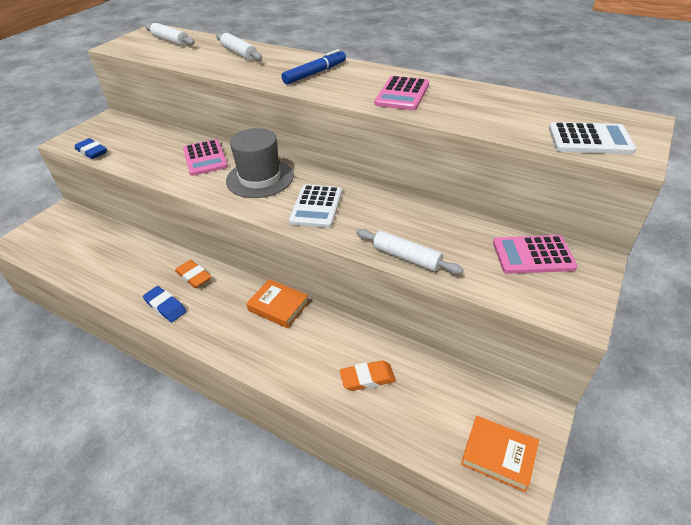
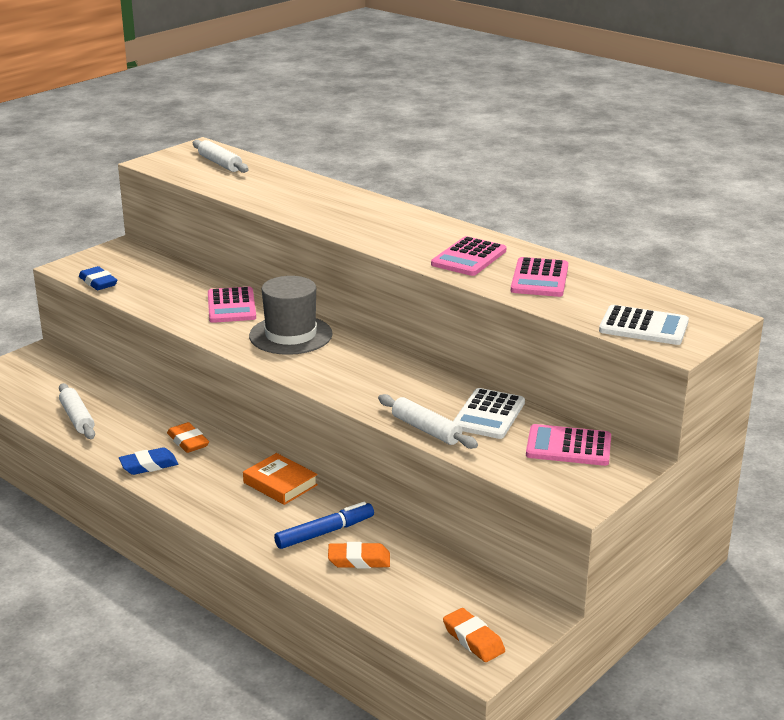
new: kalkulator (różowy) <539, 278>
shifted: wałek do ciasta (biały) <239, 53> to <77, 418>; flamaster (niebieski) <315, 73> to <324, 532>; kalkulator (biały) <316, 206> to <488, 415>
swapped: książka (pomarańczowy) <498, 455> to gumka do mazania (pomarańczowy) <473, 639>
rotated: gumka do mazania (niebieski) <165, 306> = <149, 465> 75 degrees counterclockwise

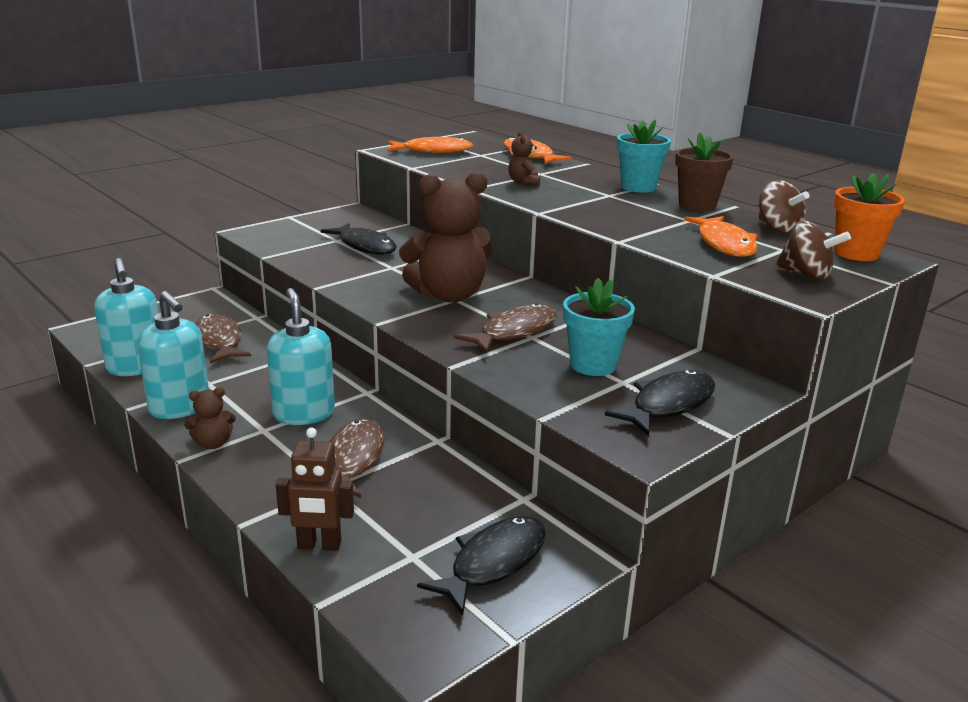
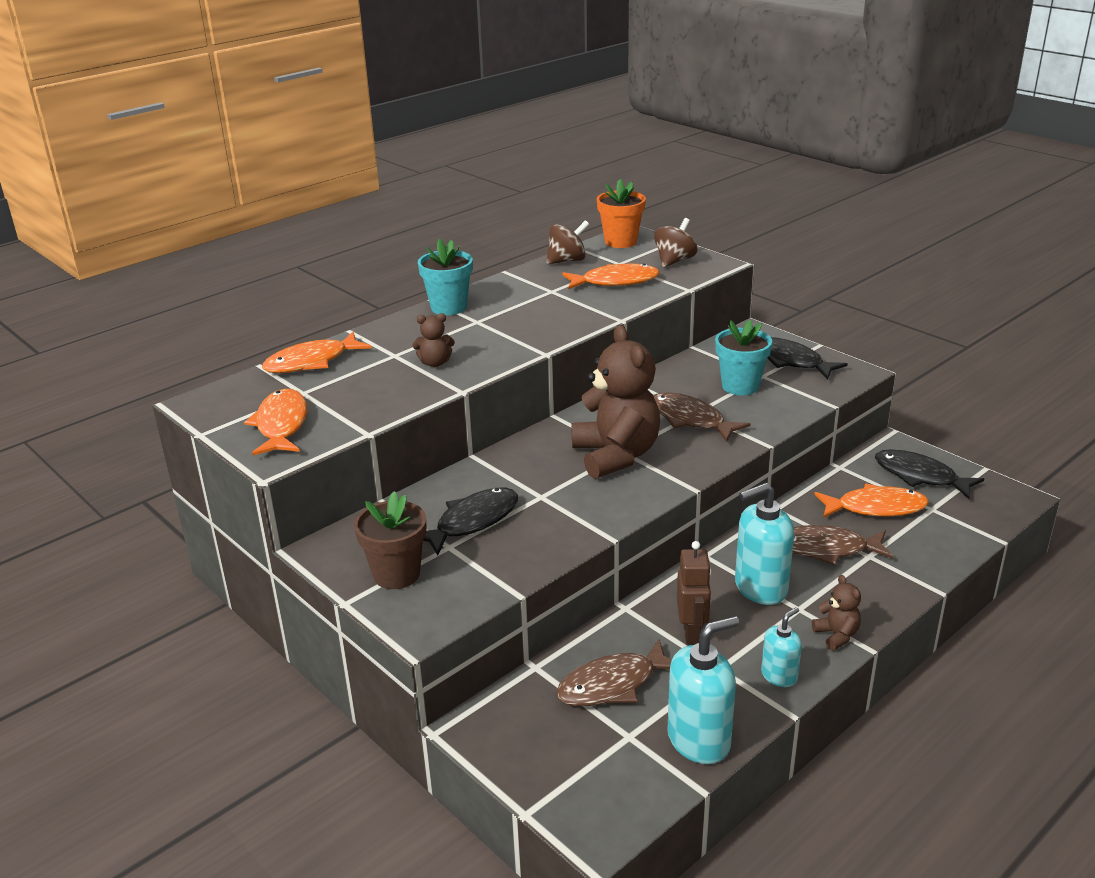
new: ryba (pomarańczowy) <876, 508>
shifted: robot (brązowy) <319, 545> to <692, 633>; doniczka (brązowy) <697, 205> to <396, 574>
scaled: dozownik mydła (turkusowy) <180, 407> = <779, 676> x0.57

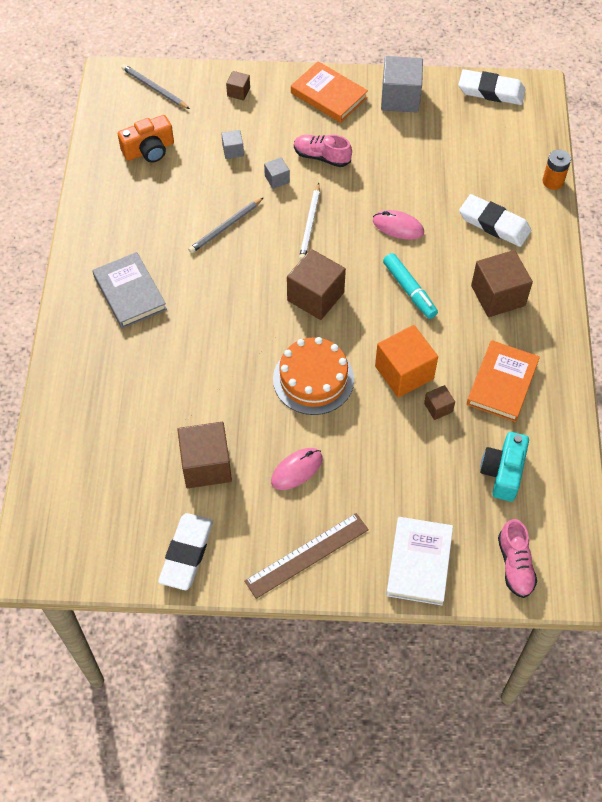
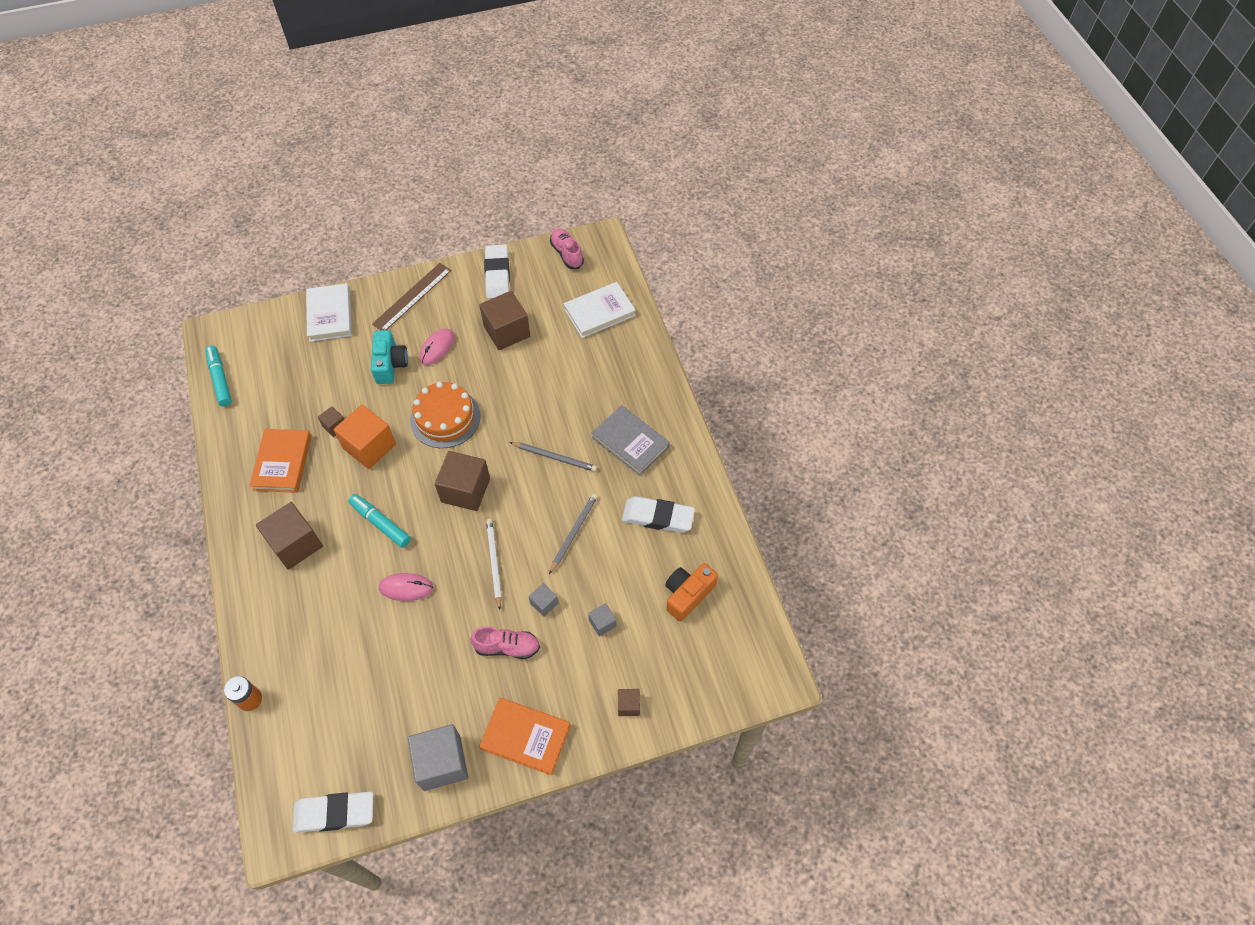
new: flamaster (turkusowy) <220, 379>; książka (biały) <599, 312>
shifted: ołówek (szary) <154, 88> to <554, 457>; gumka do mazania (biały) <494, 224> to <658, 517>; aparat fotograficzny (turkusowy) <503, 472> to <390, 364>; but (różowy) <515, 565> to <567, 254>

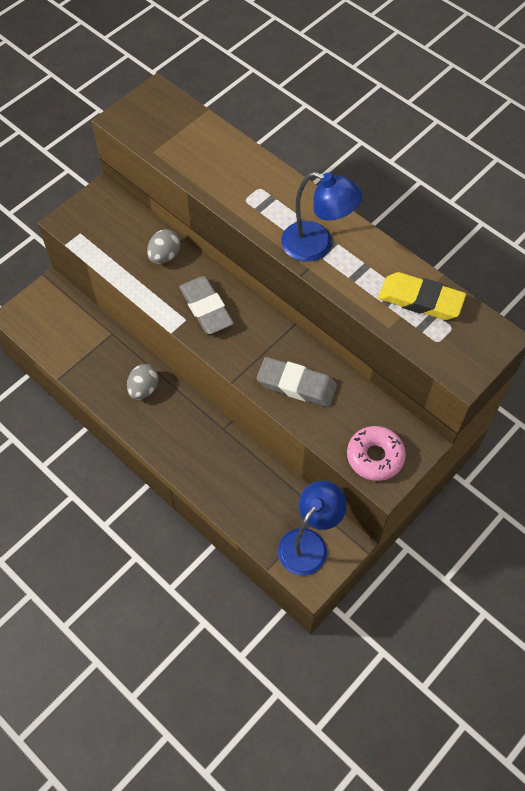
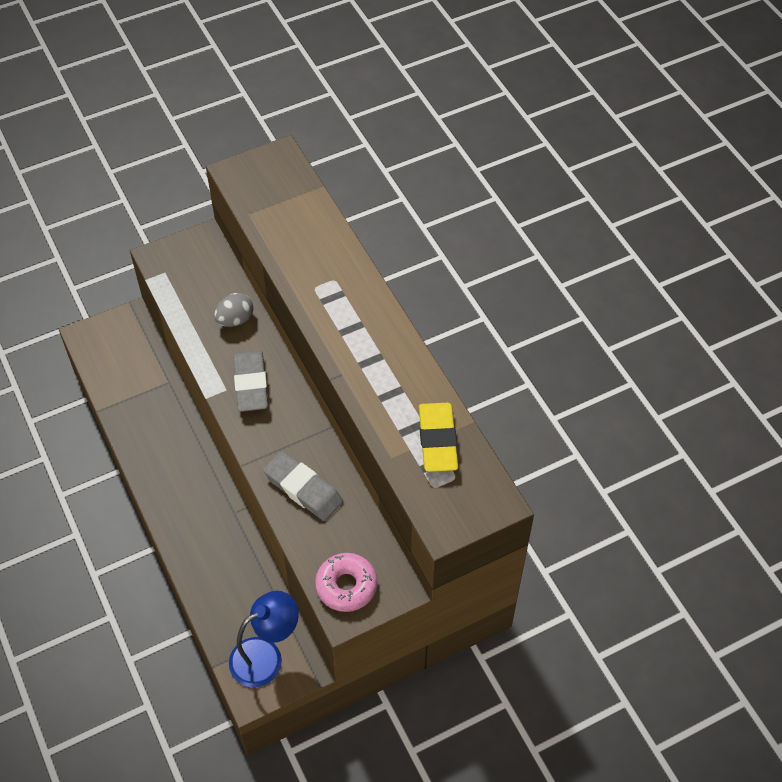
gone: jajko (szary) <143, 389>; lampka (niebieski) <317, 245>
rotated: gumka do mazania (żółty) <420, 300> = <437, 440> 45 degrees clockwise

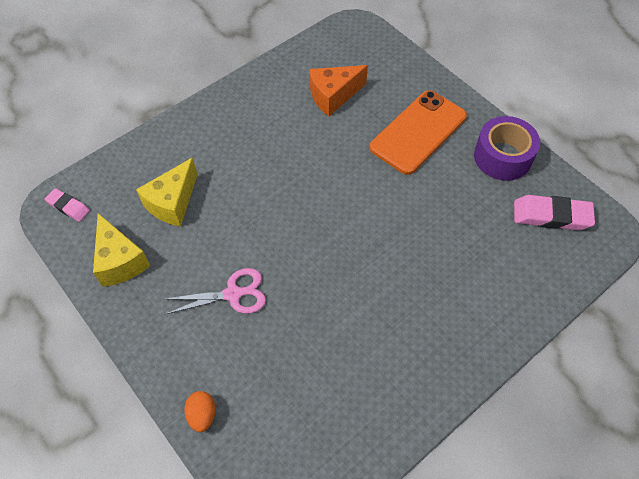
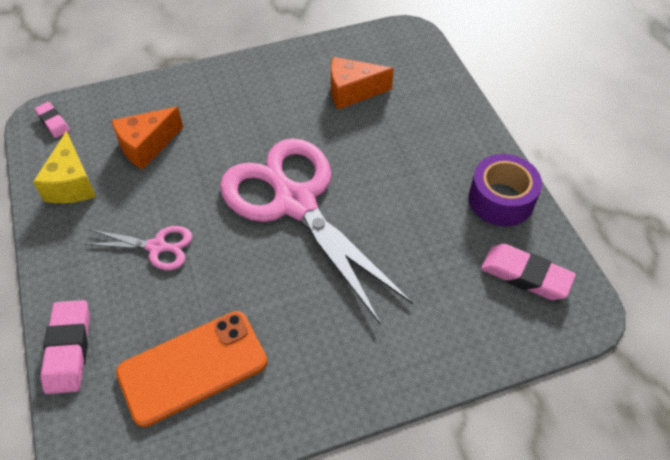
new: nożyczki (różowy) <294, 202>
shifted: telefon (pomarańczowy) <418, 132> to <192, 367>
swapped: jajko (pomarańczowy) <202, 415> to gumka do mazania (różowy) <68, 349>
repainted: ser (żółty) <172, 203> to ser (pomarańczowy) <146, 146>

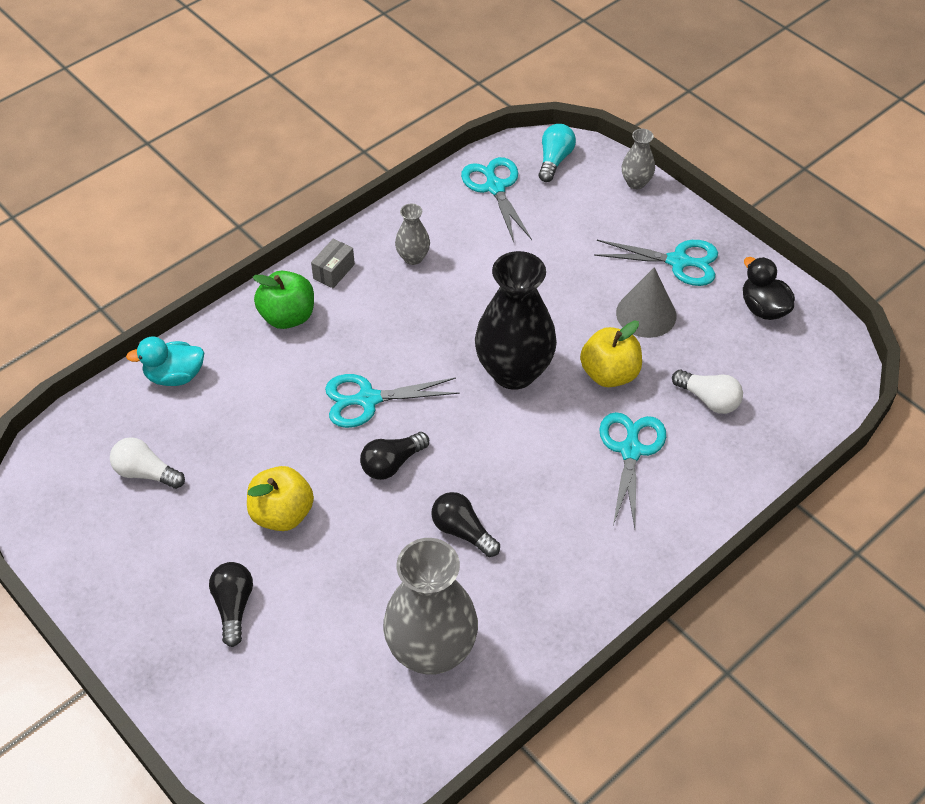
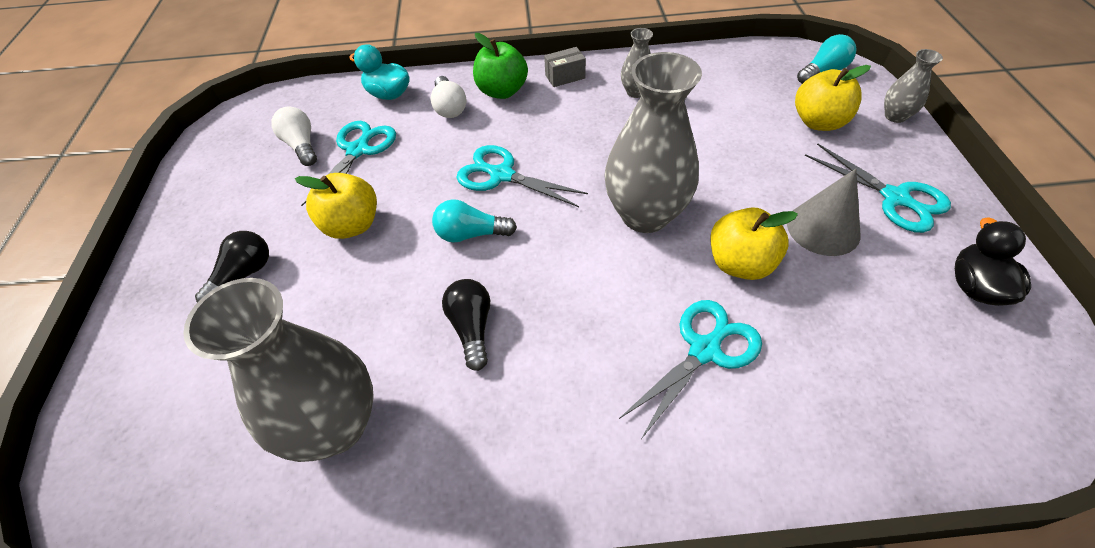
new: jabłko (żółty) <818, 122>
shifted: nożyczki (turkusowy) <495, 187> to <358, 150>; żarówka (biały) <708, 399> to <449, 107>
repainted: żarówka (czarny) <392, 463> to żarówka (turkusowy) <471, 234>; wazon (czarny) <514, 372> to wazon (szary) <645, 215>

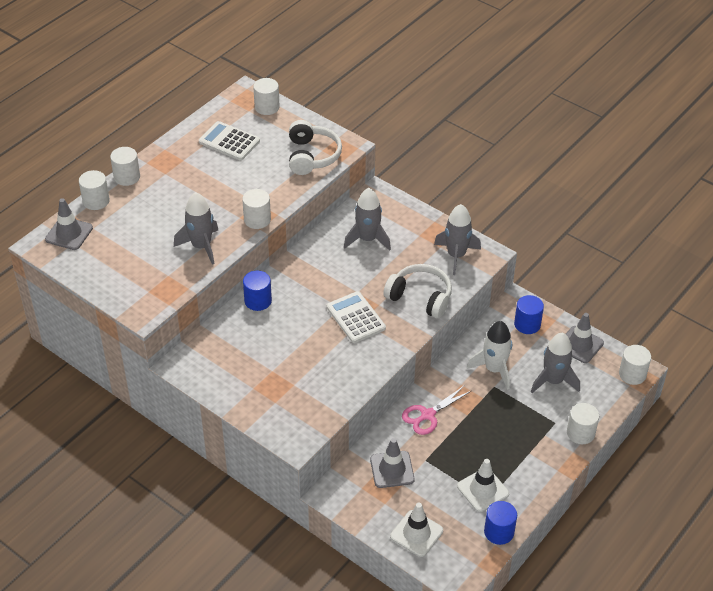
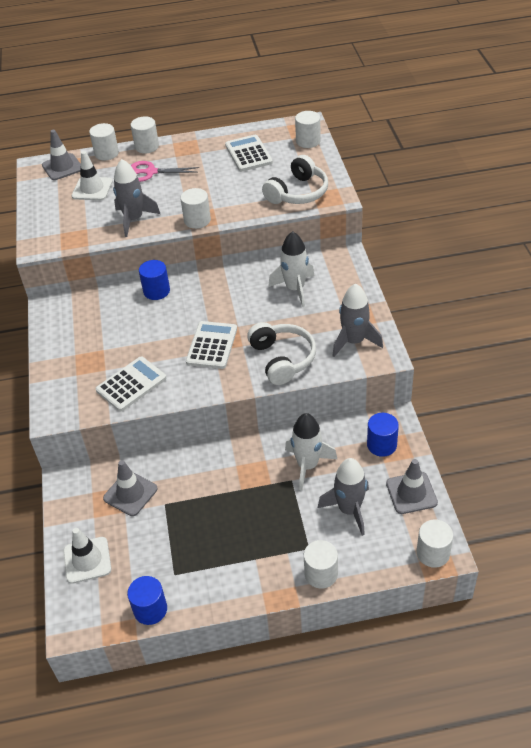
new: kalkulator (biały) <131, 384>
shifted: nożyczki (różowy) <427, 415> to <151, 172>; pachołek (biały) <483, 490> to <92, 189>
repainted: rakieta (szary) <367, 239> to rakieta (biały) <295, 289>

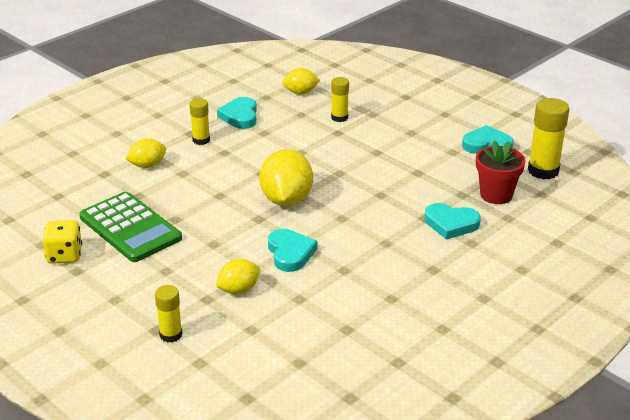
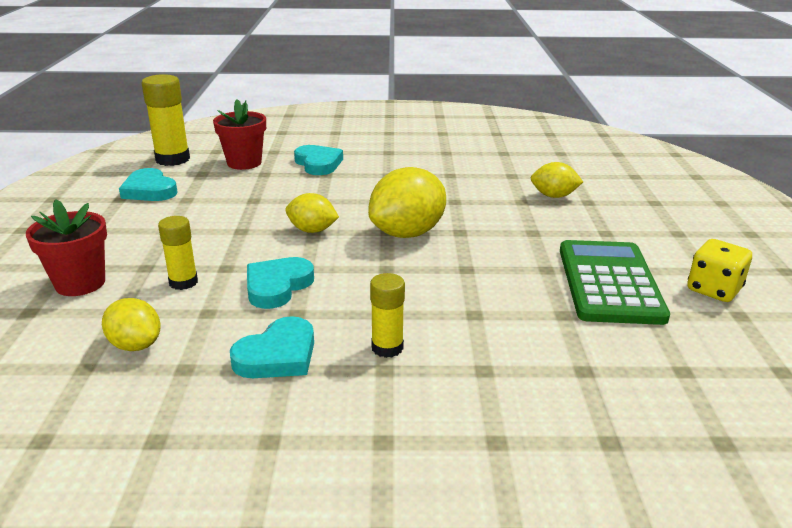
gone: klej w sztyfcie (żółty) <171, 334>
new: doniczka (czerwony) <80, 283>
shifted: cytryna (żółty) <147, 165> to <312, 230>; serce (turkusowy) <290, 253> to <277, 286>

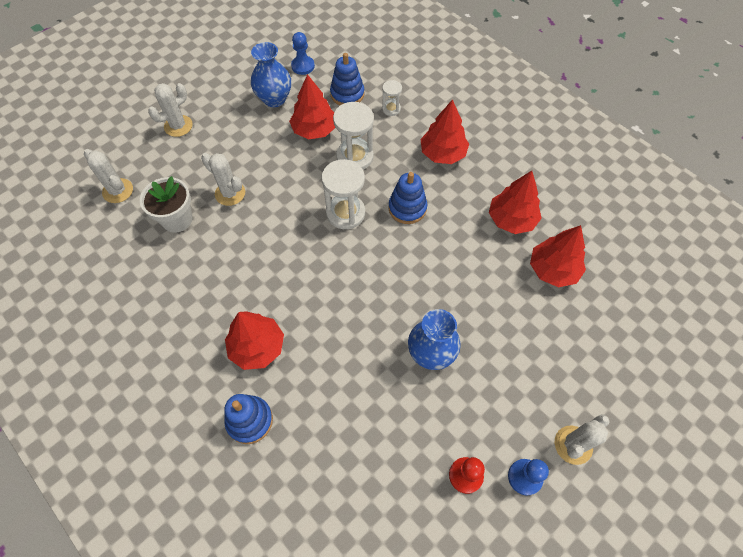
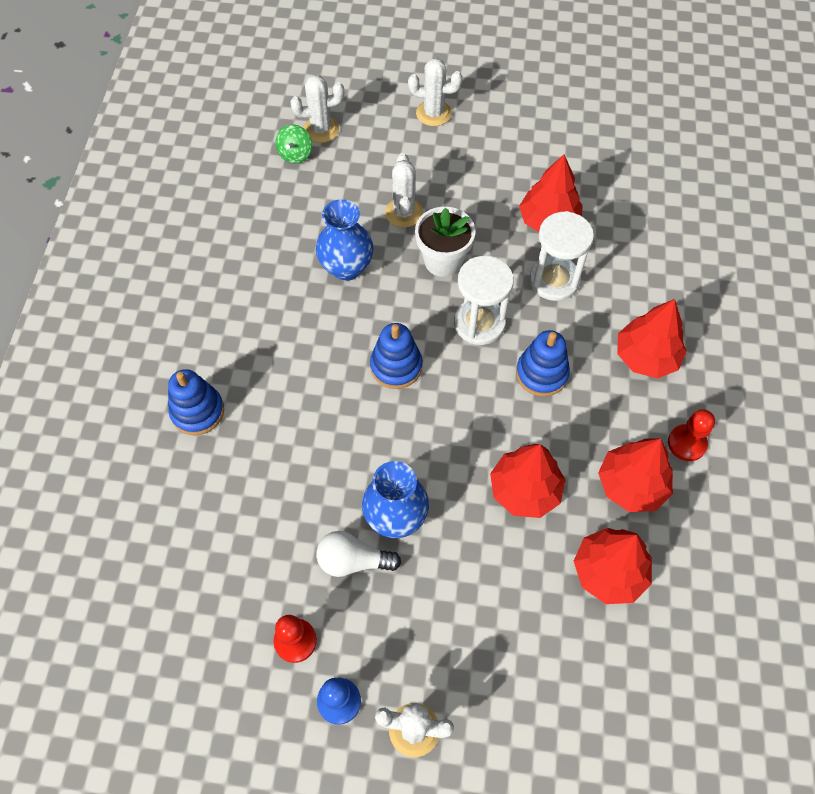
gone: pionek (niebieski) <303, 66>; klepsydra (biały) <391, 109>
new: bączek (zielony) <295, 154>; żarówka (biały) <353, 561>; pionek (czerwony) <686, 443>
shifted: doniczka (biały) <177, 219> to <443, 261>; drzewko (czerwony) <257, 347> to <525, 490>; wazon (niebieski) <274, 99> to <346, 268>; zabawka nakładanka (niebieski) <347, 94> to <396, 366>
rotated: kaktus (biały) <118, 191> = <321, 129> 75 degrees clockwise

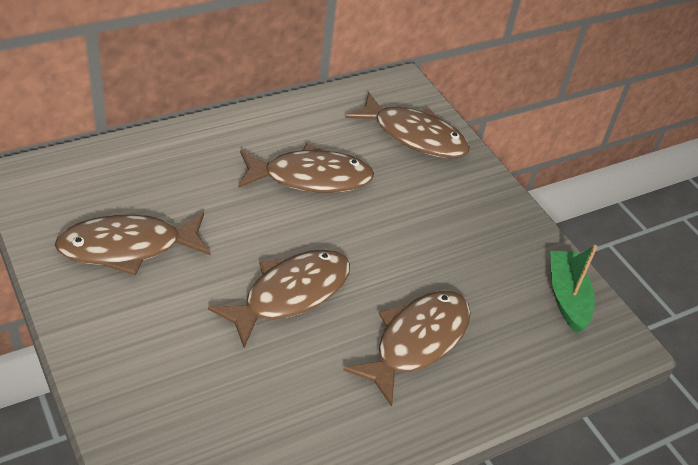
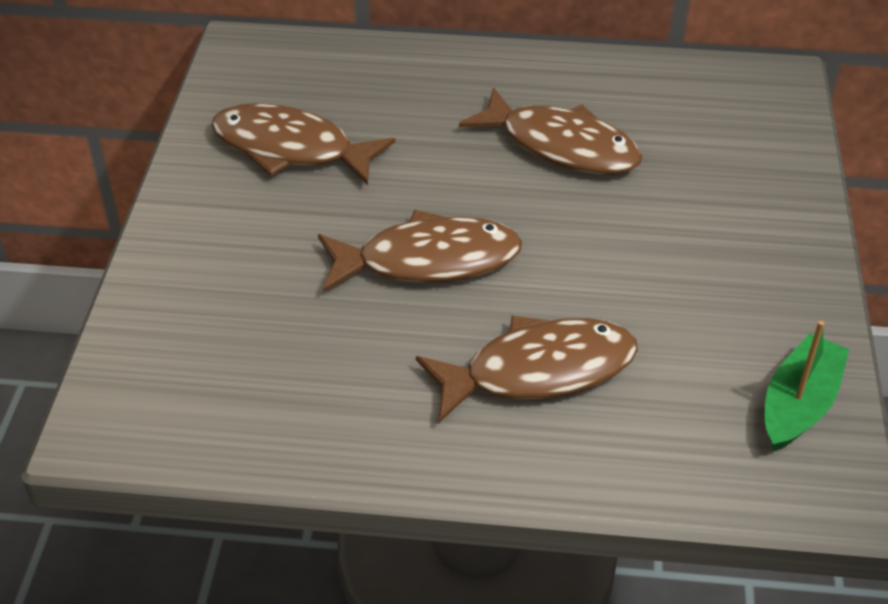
gone: ryba (brązowy) <414, 136>

